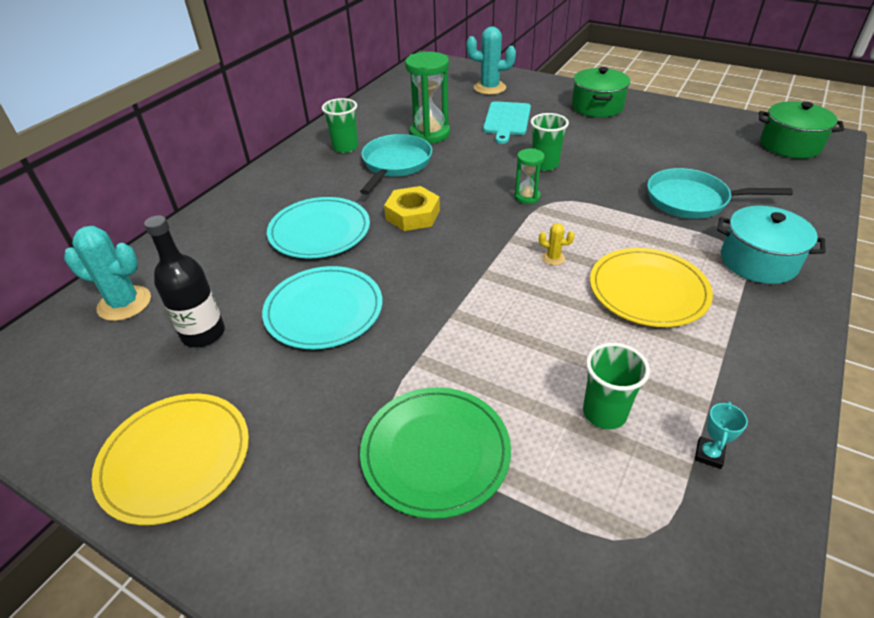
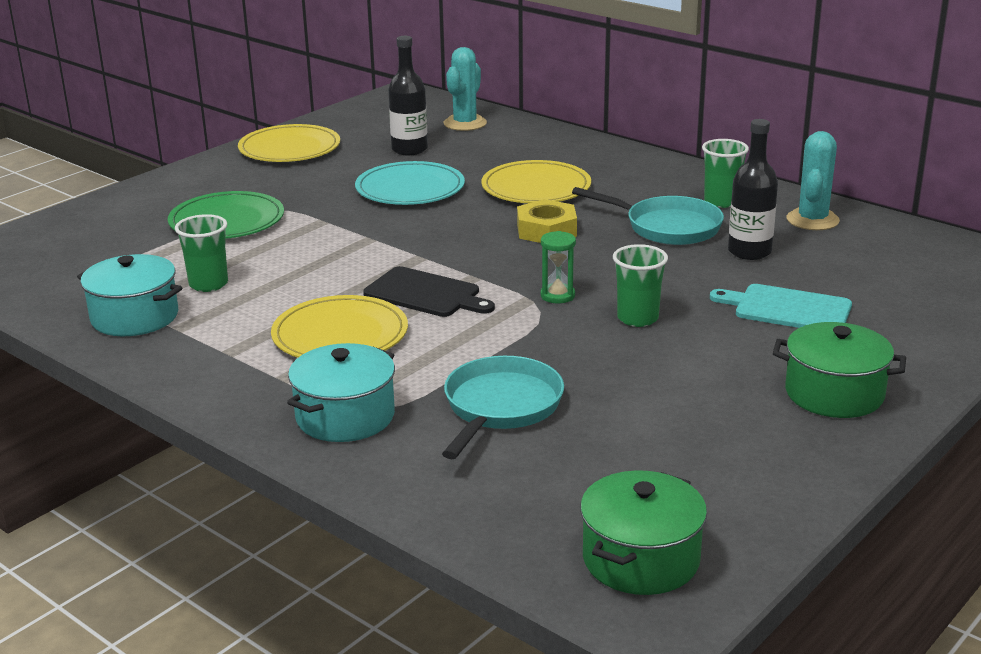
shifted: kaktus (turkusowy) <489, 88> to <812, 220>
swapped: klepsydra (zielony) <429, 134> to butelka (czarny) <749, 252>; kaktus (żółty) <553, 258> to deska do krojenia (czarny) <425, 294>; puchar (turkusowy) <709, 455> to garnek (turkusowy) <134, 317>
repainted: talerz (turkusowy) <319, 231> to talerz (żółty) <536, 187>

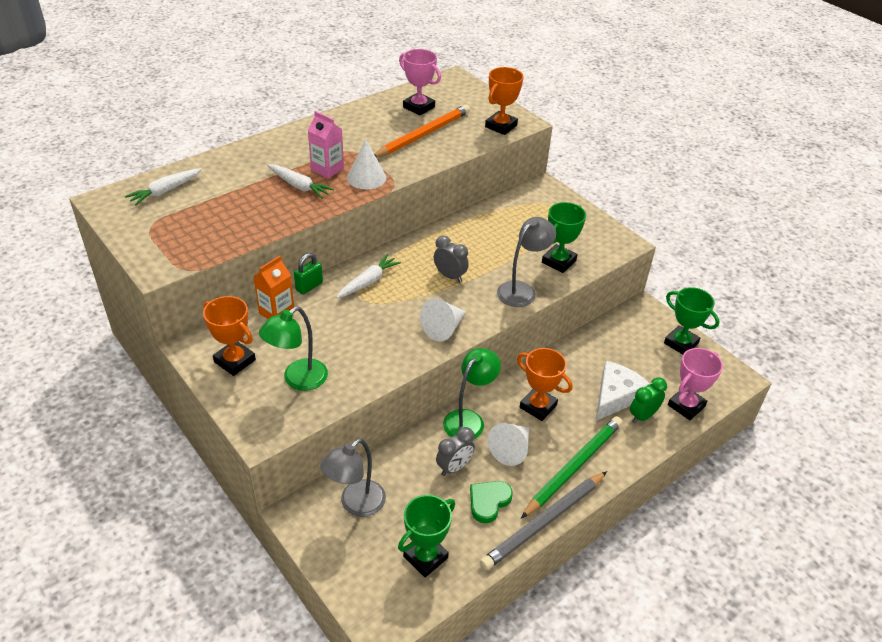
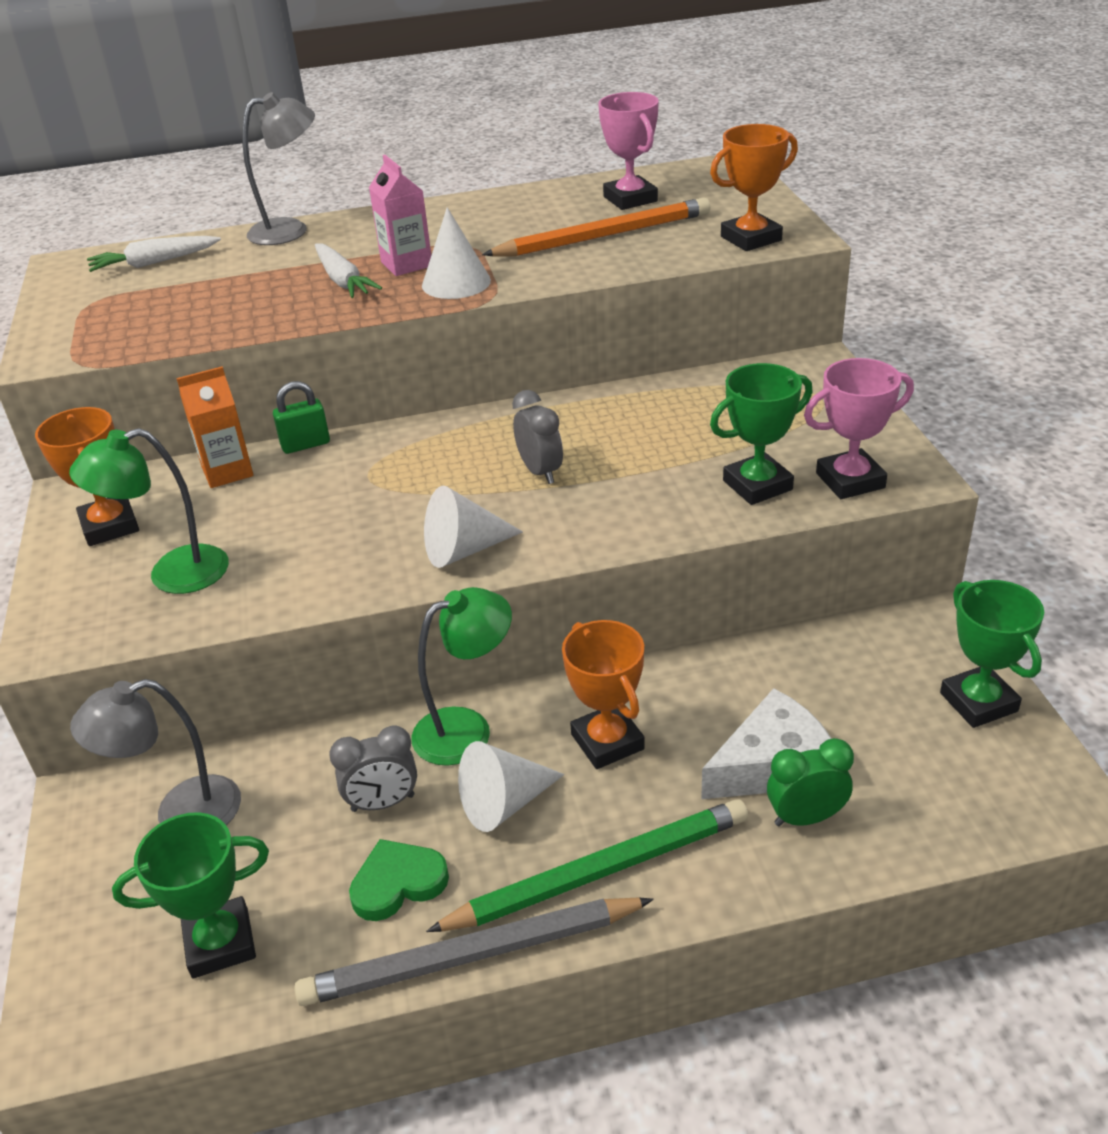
gone: marchewka (biały) <368, 282>
shifted: lampka (szary) <522, 290> to <290, 230>; puchar (różowy) <686, 406> to <850, 480>

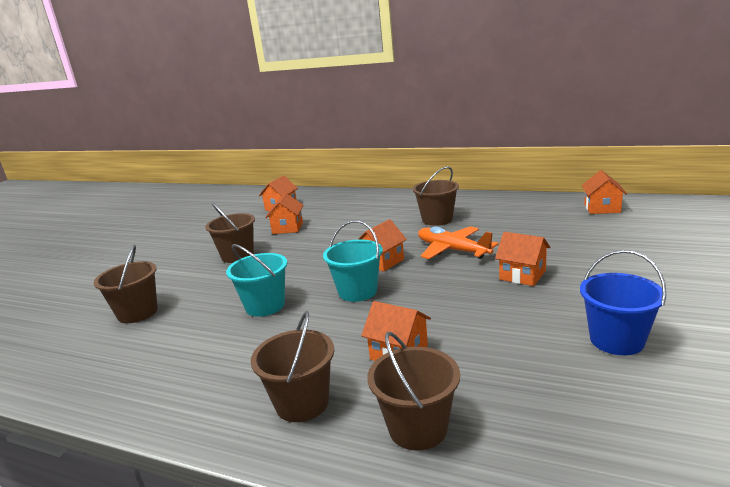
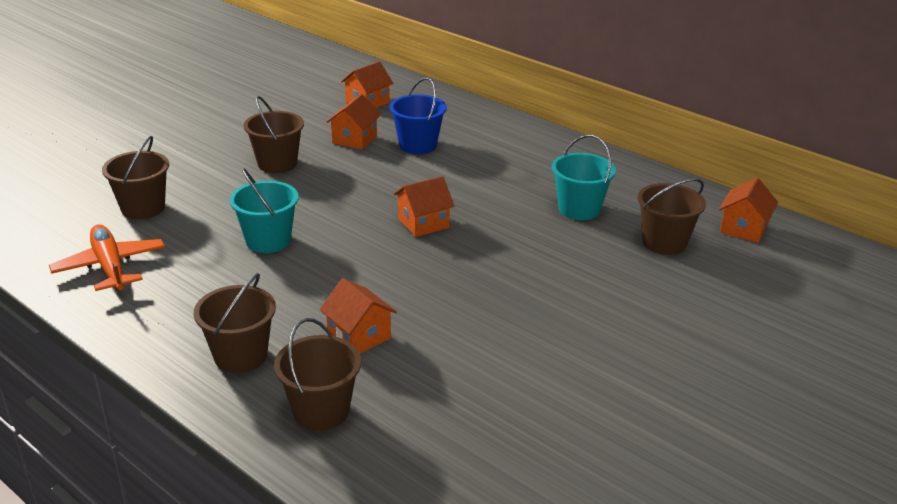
gone: domek (pomarańczowy) <522, 275>
shifted: wiadro (turkusowy) <357, 291> to <579, 209>; wiadro (brązowy) <437, 219> to <664, 242>; samolot (pomarańczowy) <452, 250> to <110, 267>; wiadro (niebieski) <616, 340> to <418, 145>

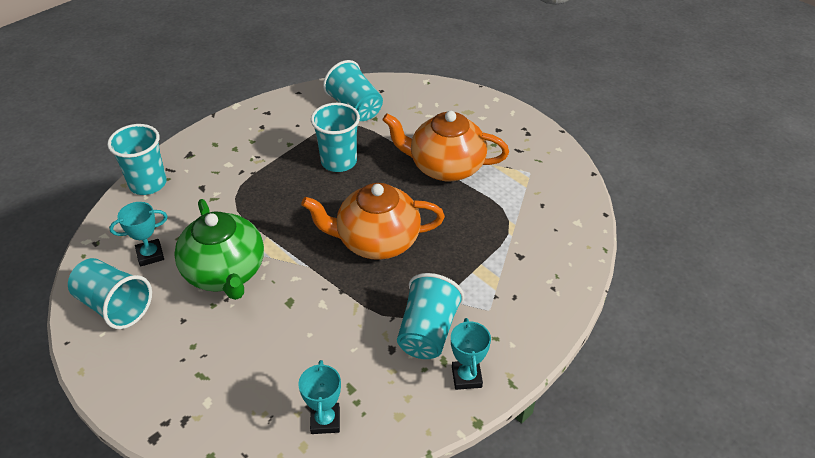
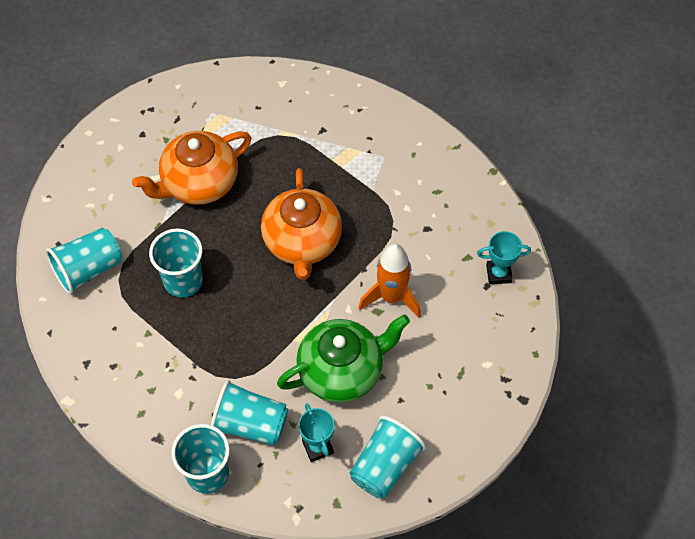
gone: puchar (turkusowy) <466, 377>
new: rakieta (pomarańczowy) <391, 297>
shifted: szklanka (turkusowy) <427, 332> to <250, 424>
rotated: imbryk (pomarańczowy) <445, 167> = <199, 183> 45 degrees clockwise

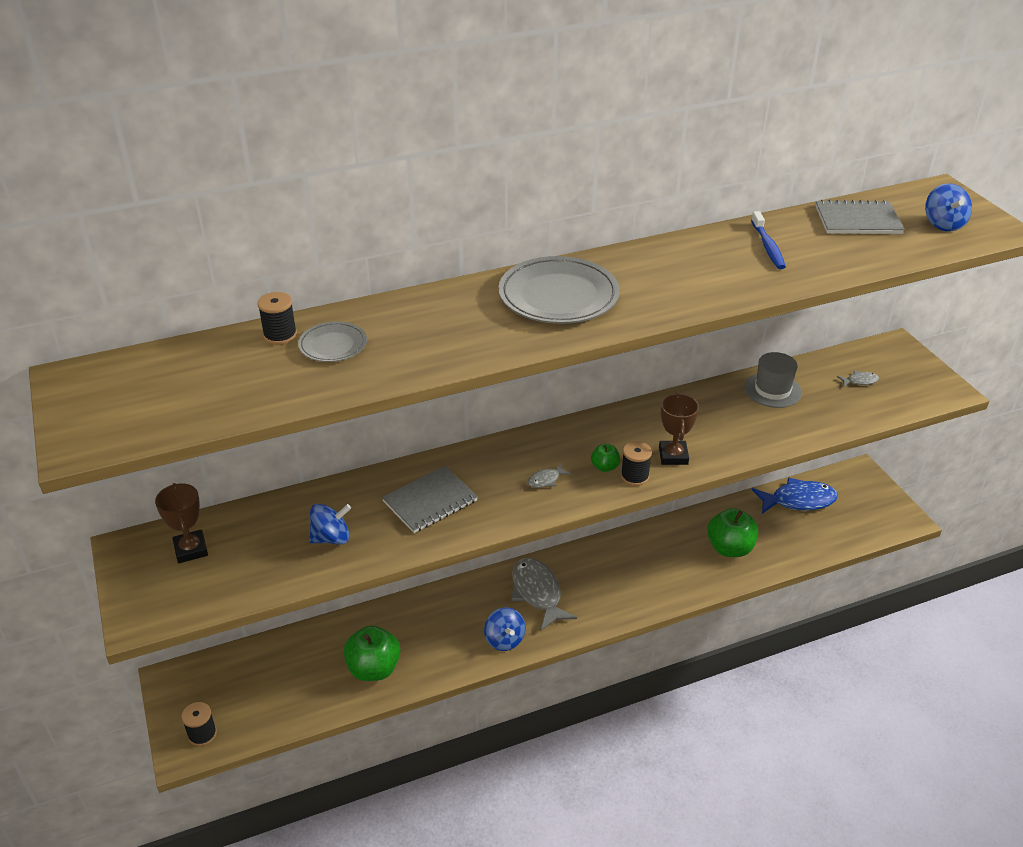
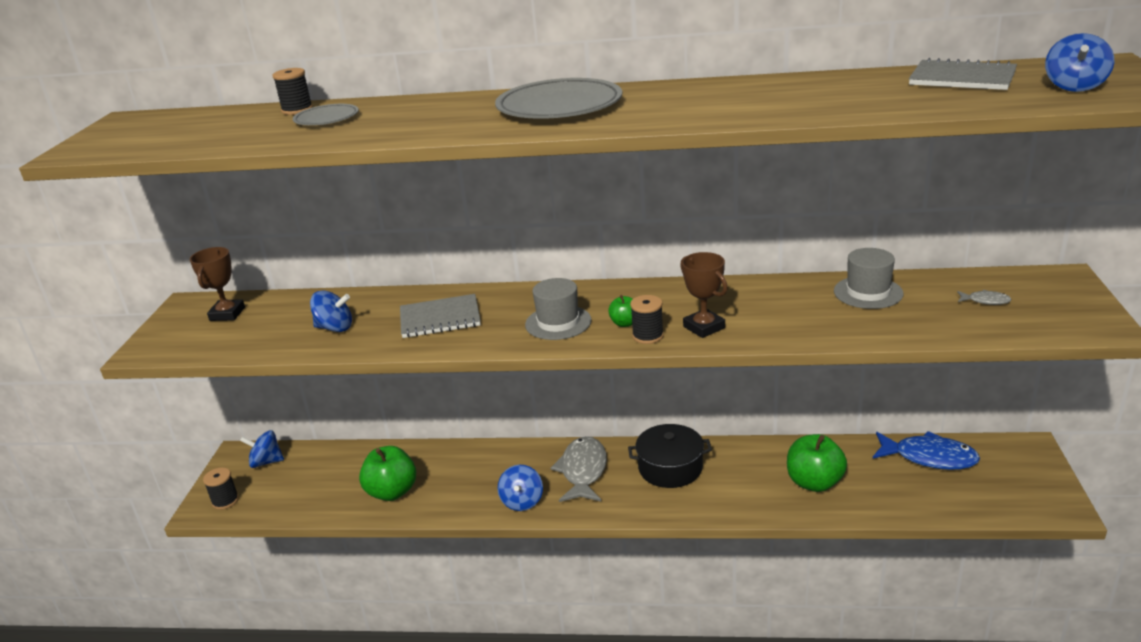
gone: szczoteczka do zębów (niebieski) <768, 247>
new: bączek (niebieski) <266, 462>; garnek (czarny) <670, 468>
swapped: ryba (szary) <546, 480> to kapelusz (szary) <558, 322>
rotated: puchar (brązowy) <673, 456> = <704, 327> 60 degrees counterclockwise

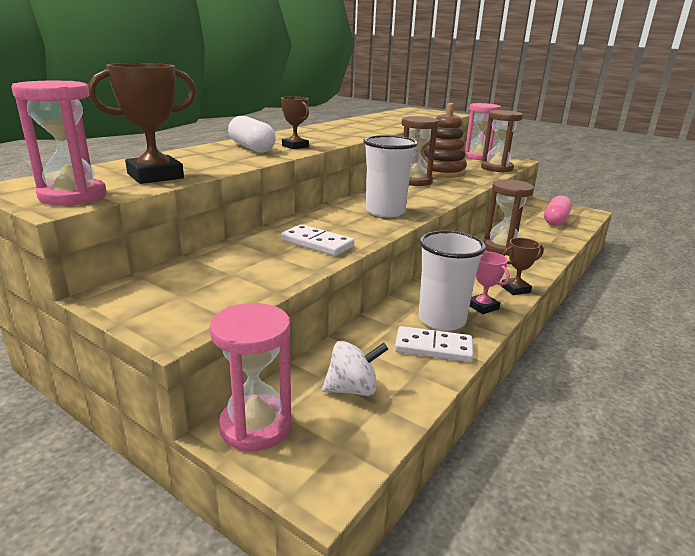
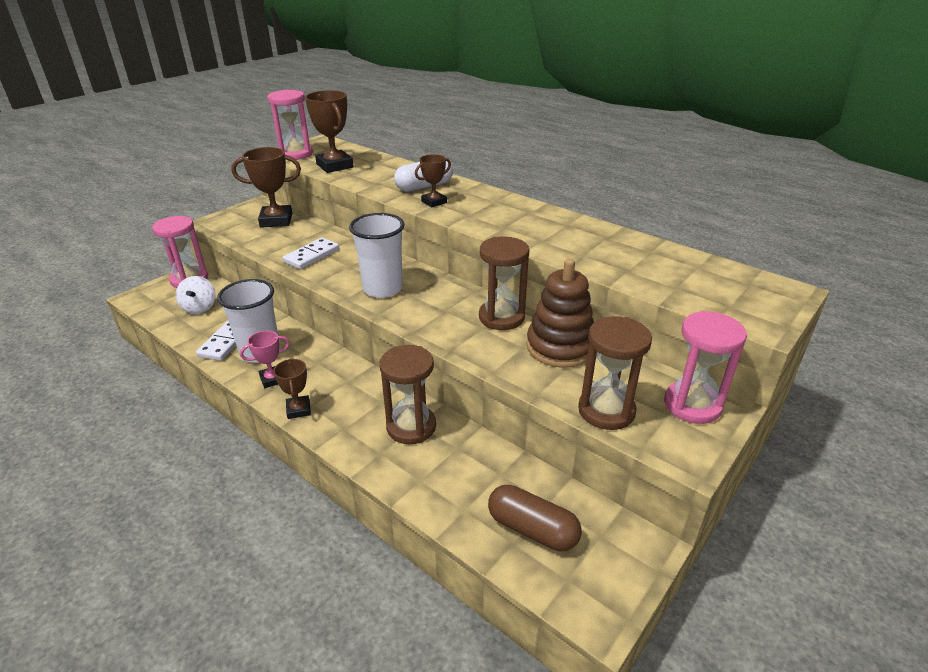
new: puchar (brązowy) <276, 220>
repainted: kapsułka (różowy) <556, 220> to kapsułka (brązowy) <532, 529>

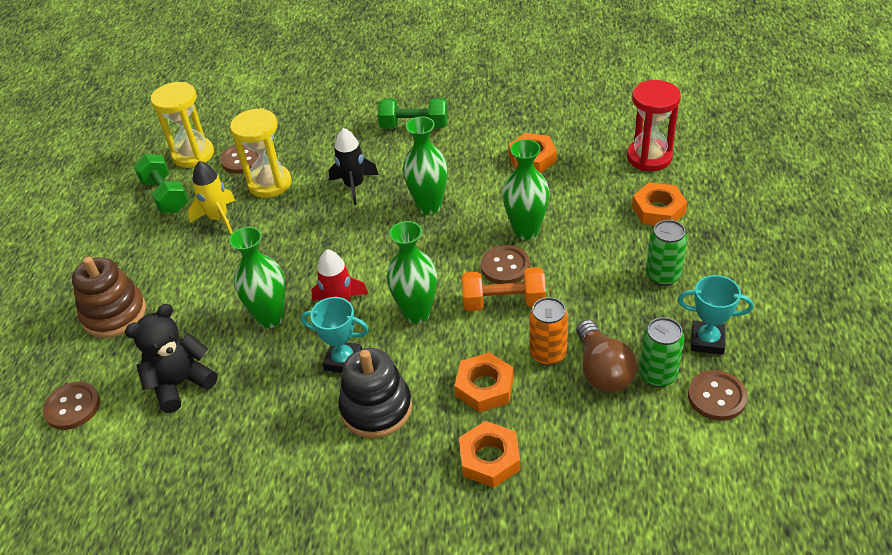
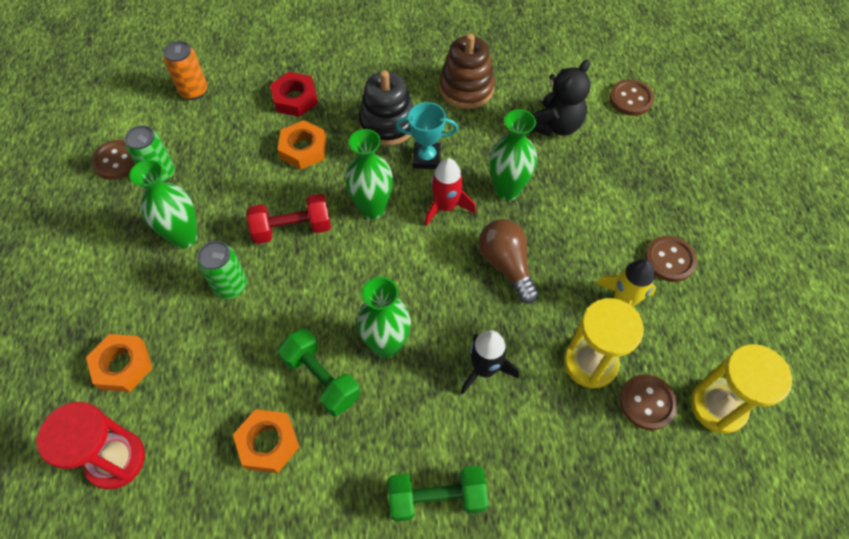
gone: puchar (turkusowy) <707, 341>
shifted: zabawka nakładanka (brązowy) <114, 314> to <466, 88>; hantel (zielony) <165, 195> to <321, 378>; guzik (brązowy) <505, 266> to <669, 260>; wazon (zielony) <526, 231> to <184, 237>; puszka (pomarańczowy) <548, 354> to <194, 91>; żarówka (brązowy) <602, 370> to <506, 265>; puszka (zielony) <663, 276> to <231, 286>
repainted: nakrętka (pomarańczowy) <489, 458> to nakrętka (czerwony) <295, 99>; hantel (pomarańczowy) <504, 302> to hantel (czerwony) <292, 228>

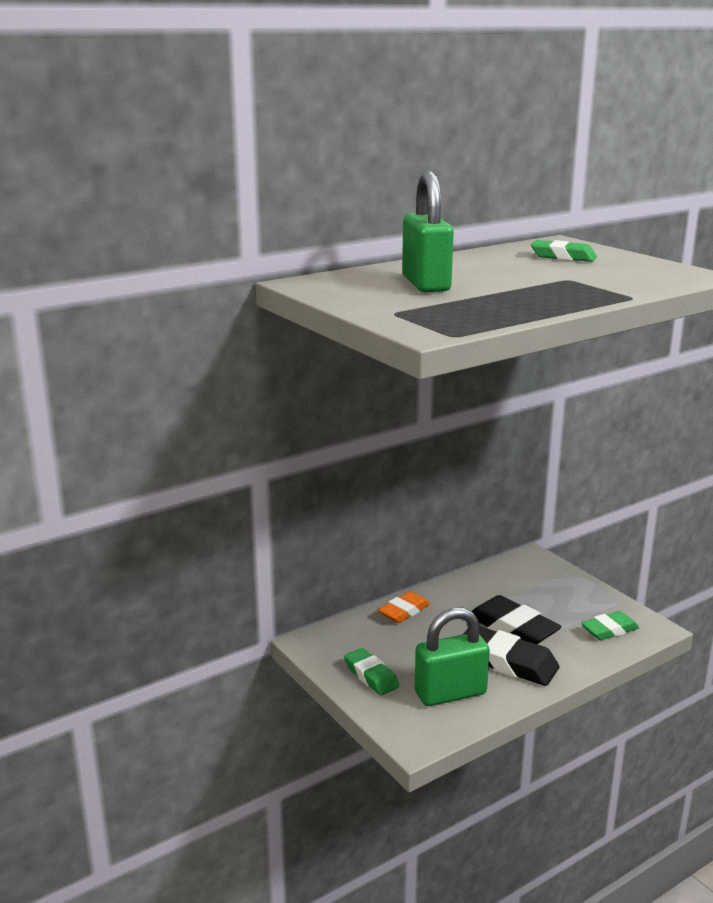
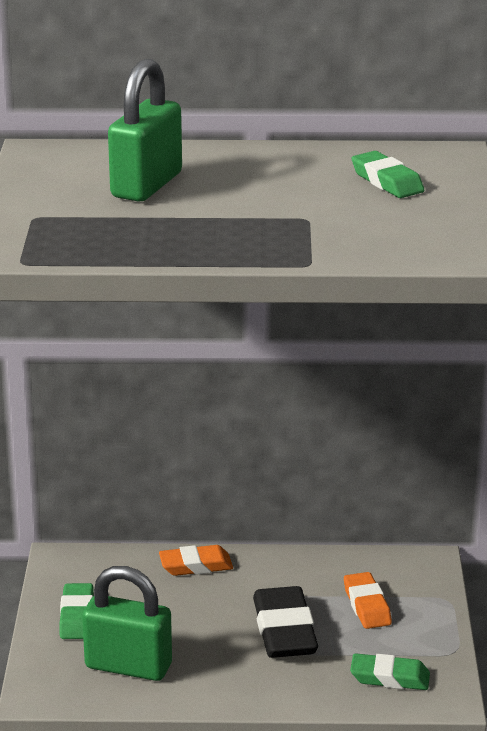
gone: gumka do mazania (czarny) <507, 662>
new: gumka do mazania (pomarańczowy) <367, 606>

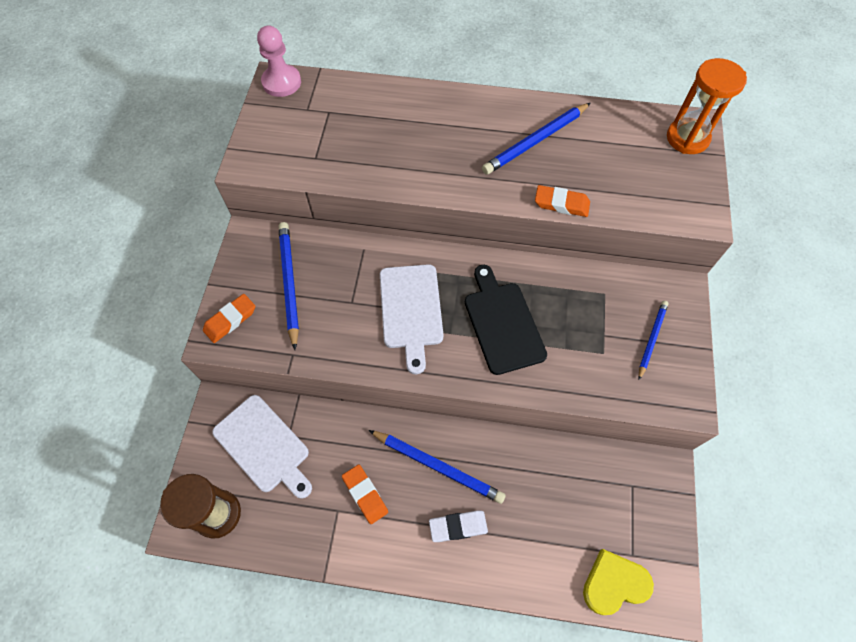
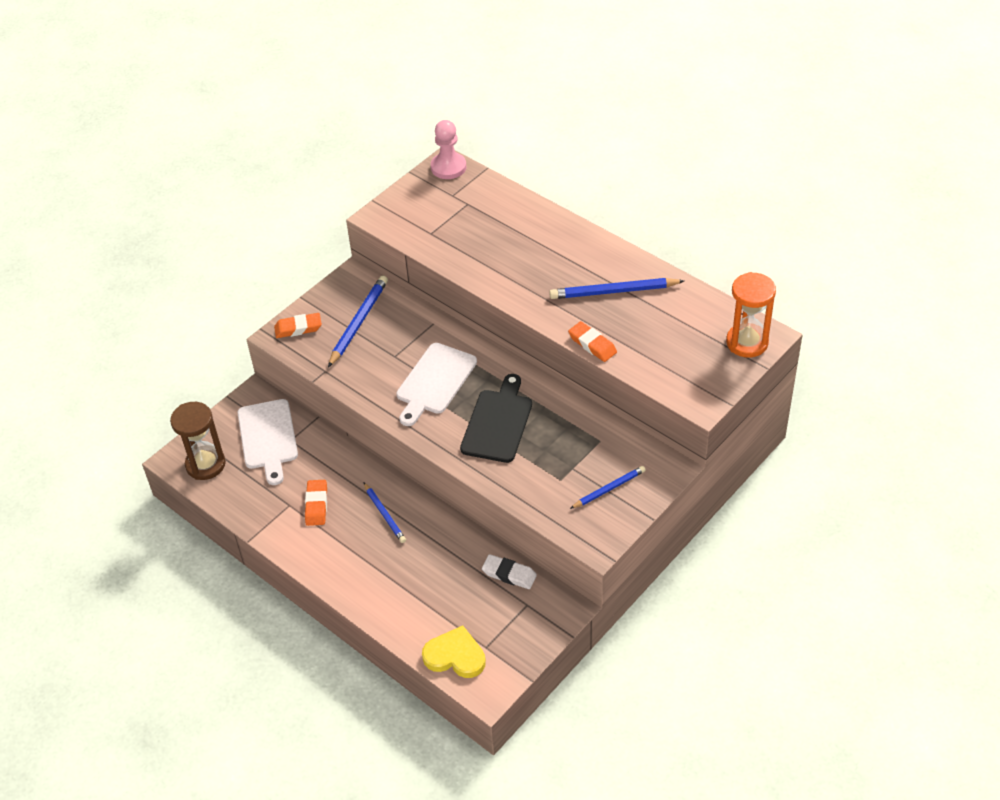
shifted: gumka do mazania (biały) <458, 526> to <509, 574>
scaled: ołówek (niebieski) <438, 466> = <384, 514> x0.62

